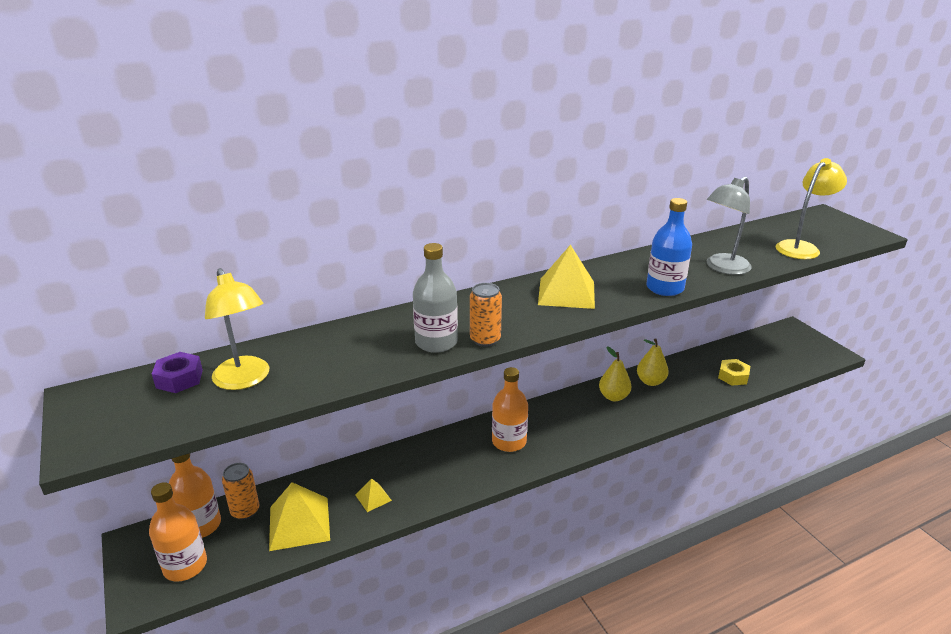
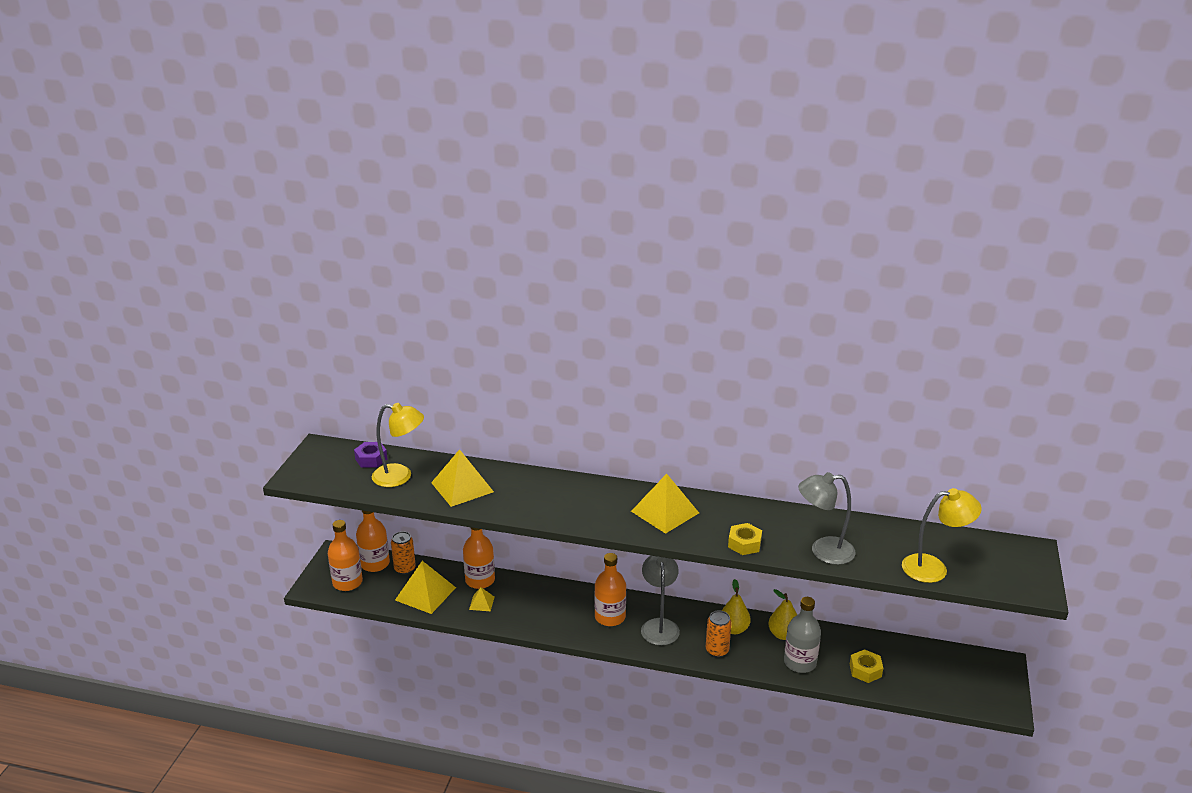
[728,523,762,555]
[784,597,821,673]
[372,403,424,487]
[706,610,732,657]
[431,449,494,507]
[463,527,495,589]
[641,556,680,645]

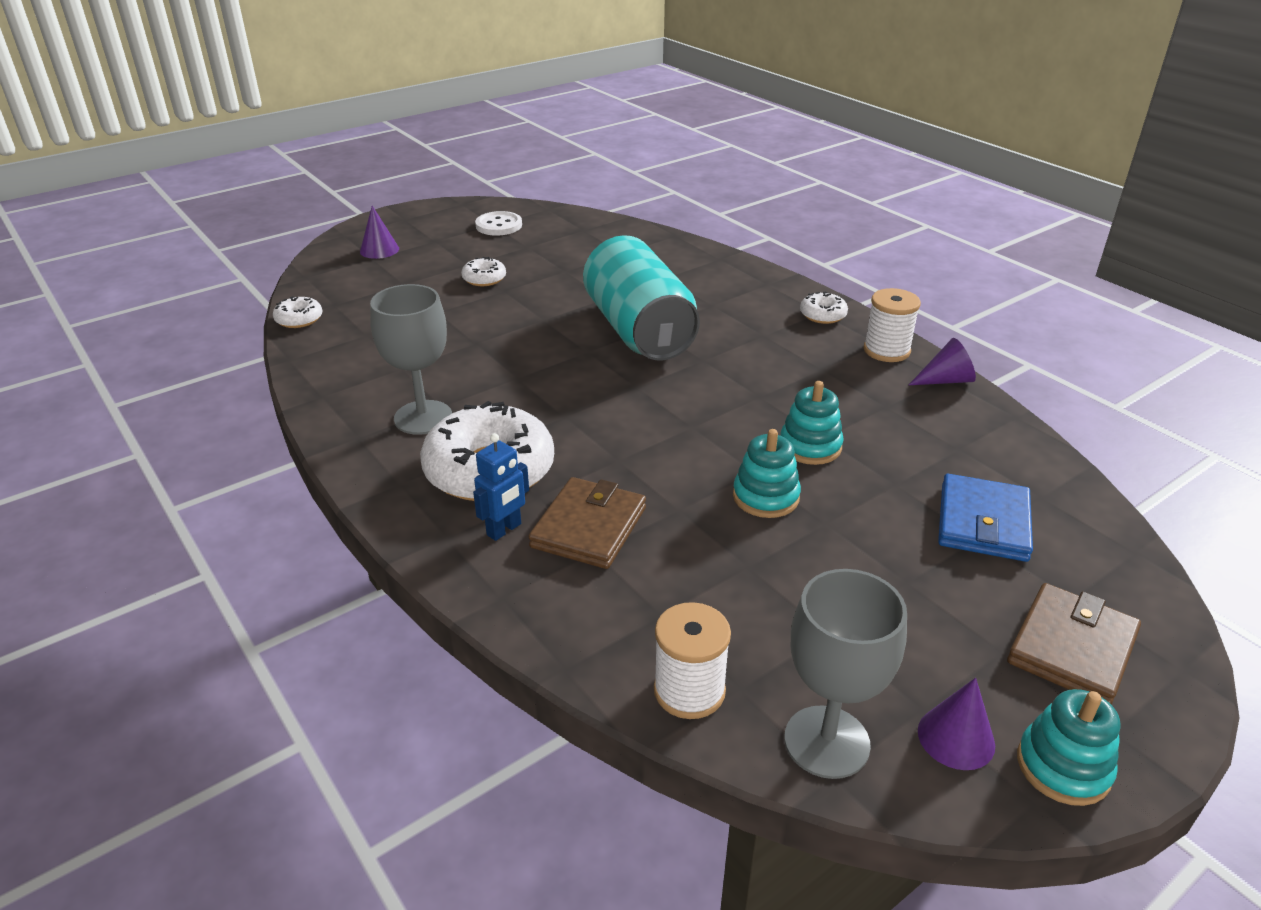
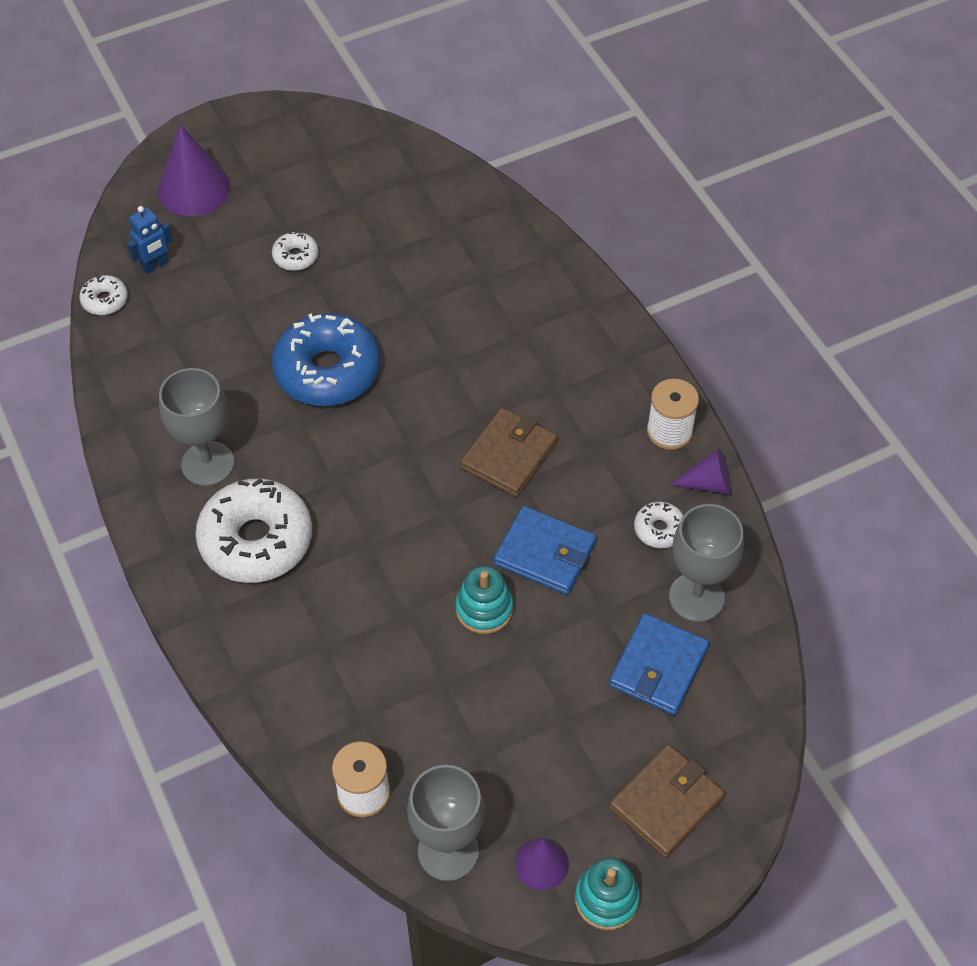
[157,125,231,216]
[475,211,522,236] (first image)
[583,235,700,360] (first image)
[634,502,684,548]
[494,506,596,595]
[127,206,173,274]
[460,408,557,497]
[272,313,380,406]
[669,504,744,622]

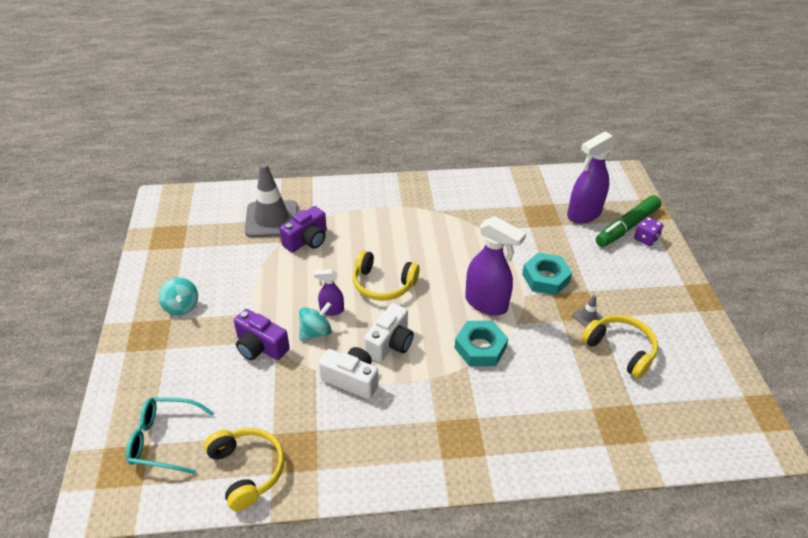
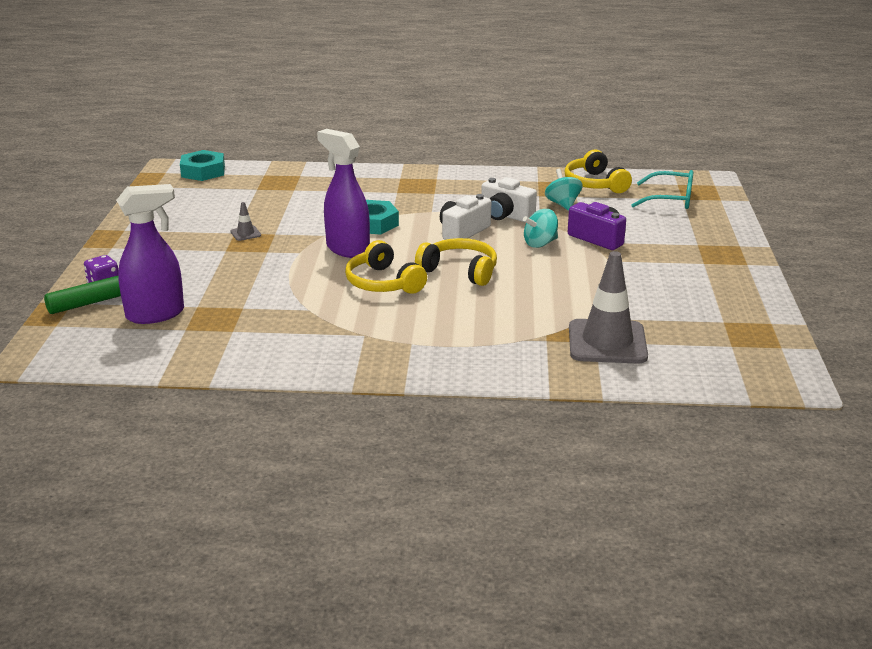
[280,206,327,252] (first image)
[180,150,225,181]
[314,269,344,316] (first image)
[545,169,583,211]
[345,240,427,294]

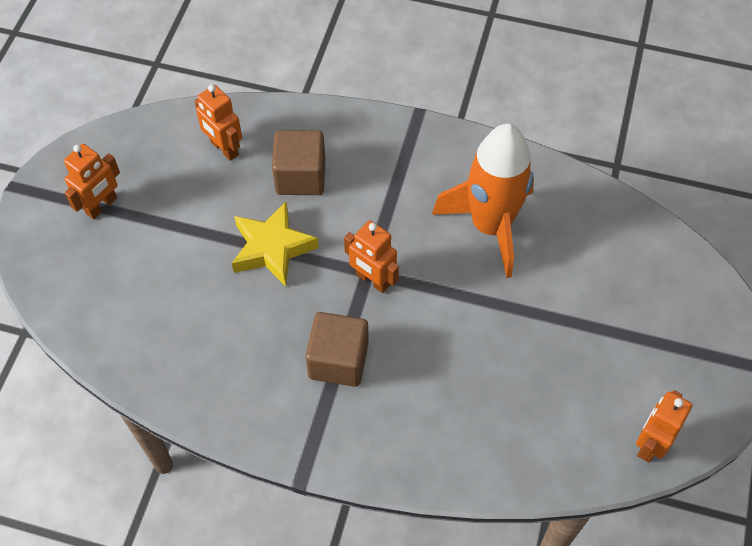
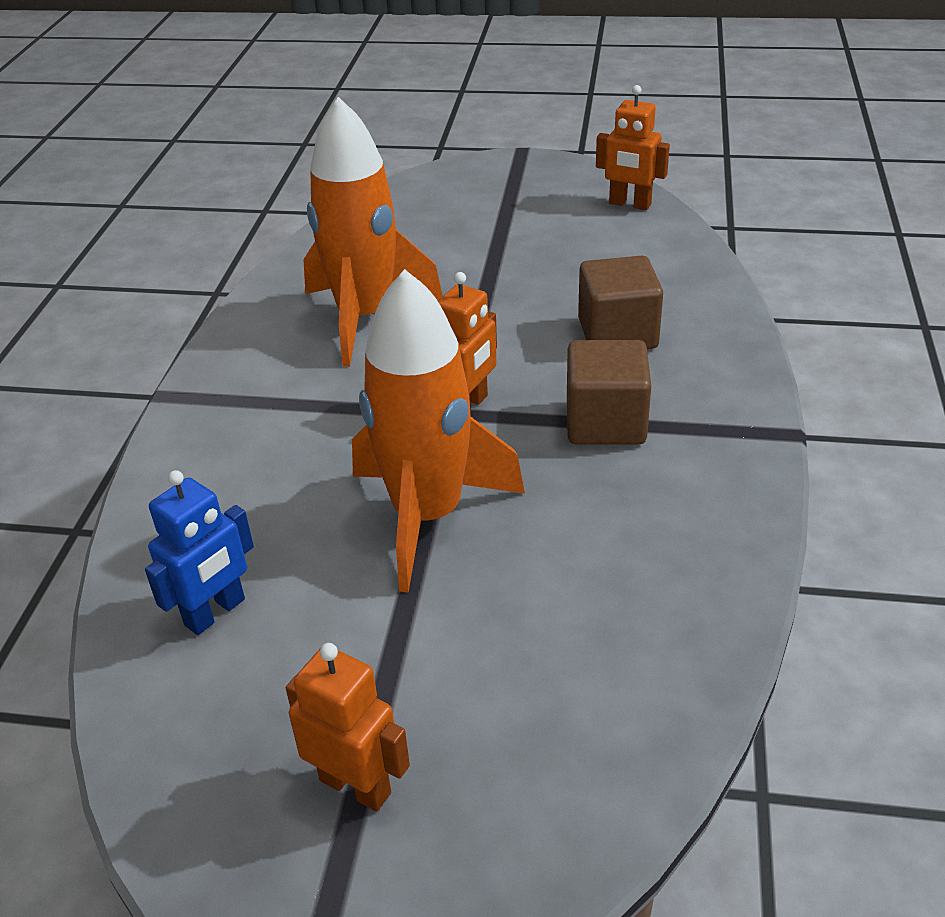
[145,470,254,635]
[578,256,663,349]
[352,269,525,593]

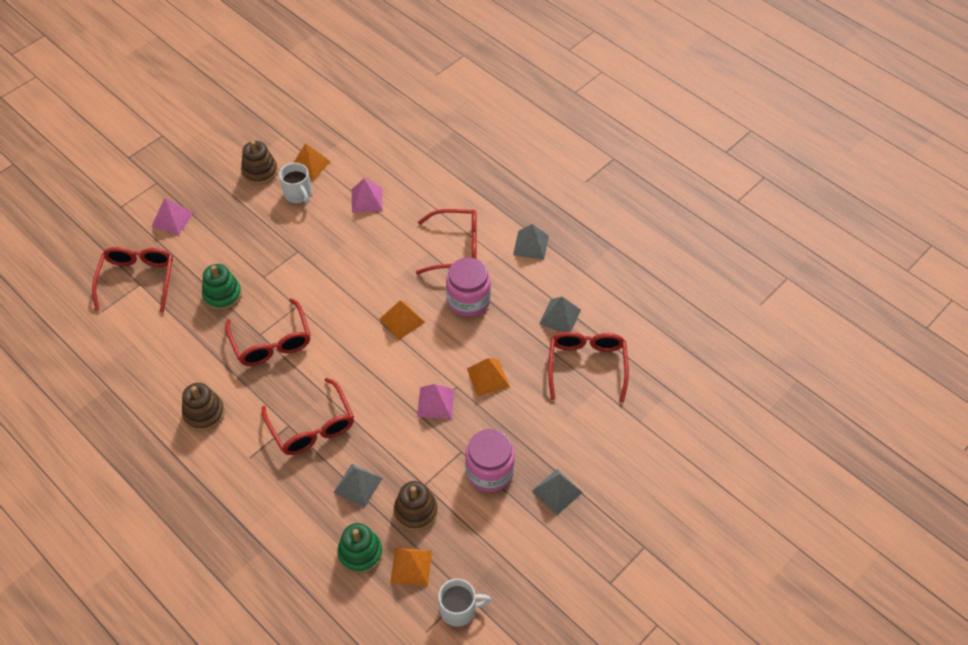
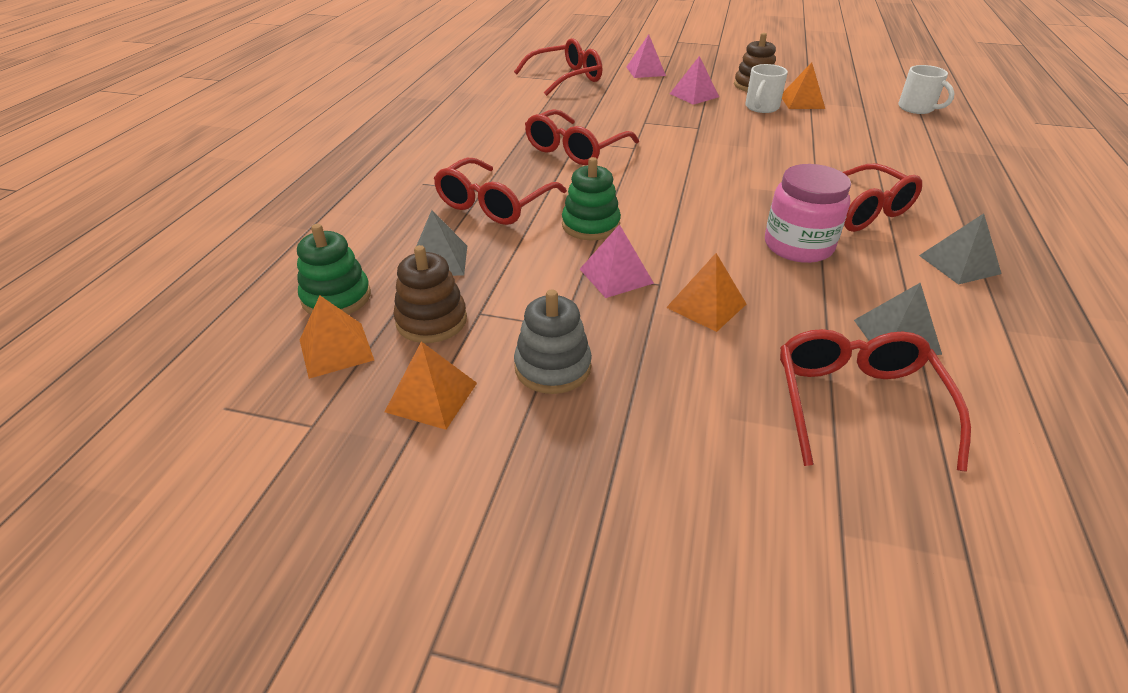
[670,56,719,105]
[562,157,621,240]
[385,342,477,430]
[780,329,971,472]
[182,383,225,431] (first image)
[514,289,592,394]
[532,469,583,515] (first image)
[898,65,954,114]

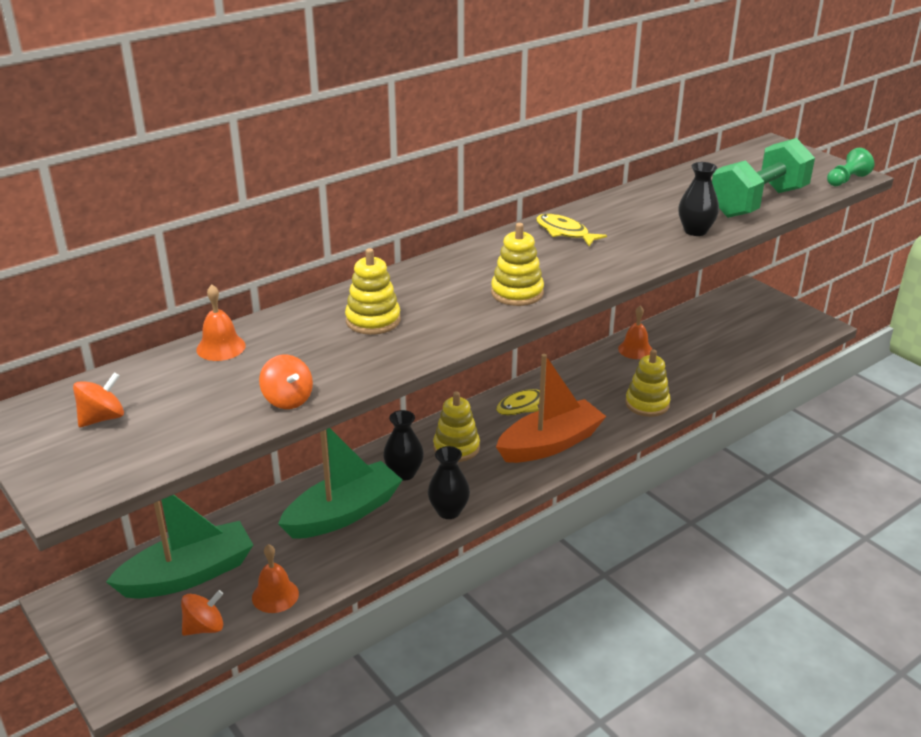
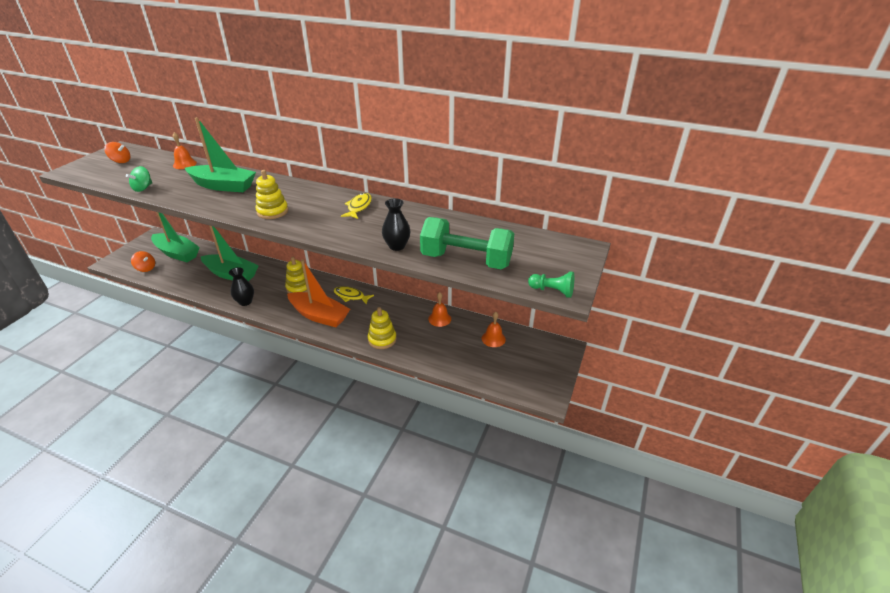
[185,117,256,192]
[126,166,152,192]
[383,410,424,481] (first image)
[482,312,506,347]

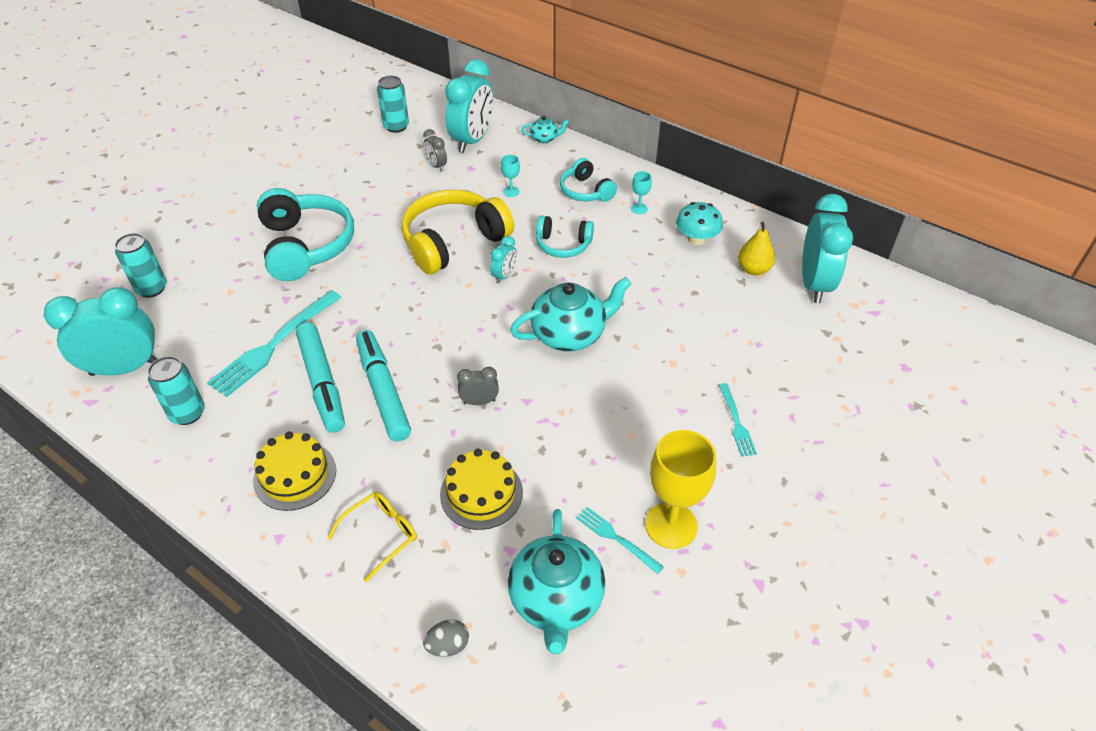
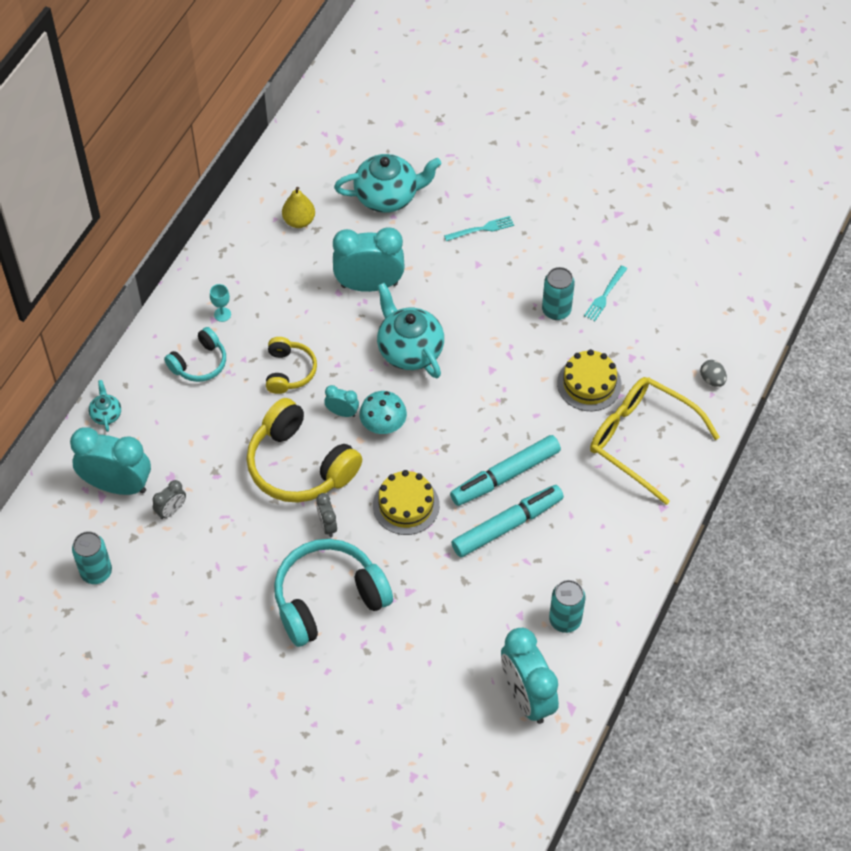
[501,155,520,197] (first image)
[333,227,405,292]
[359,391,407,434]
[266,337,317,394]
[542,267,575,320]
[207,290,341,397] (first image)
[316,493,337,537]
[645,430,716,549] (first image)
[373,470,440,535]
[590,377,720,505]
[334,154,442,213]

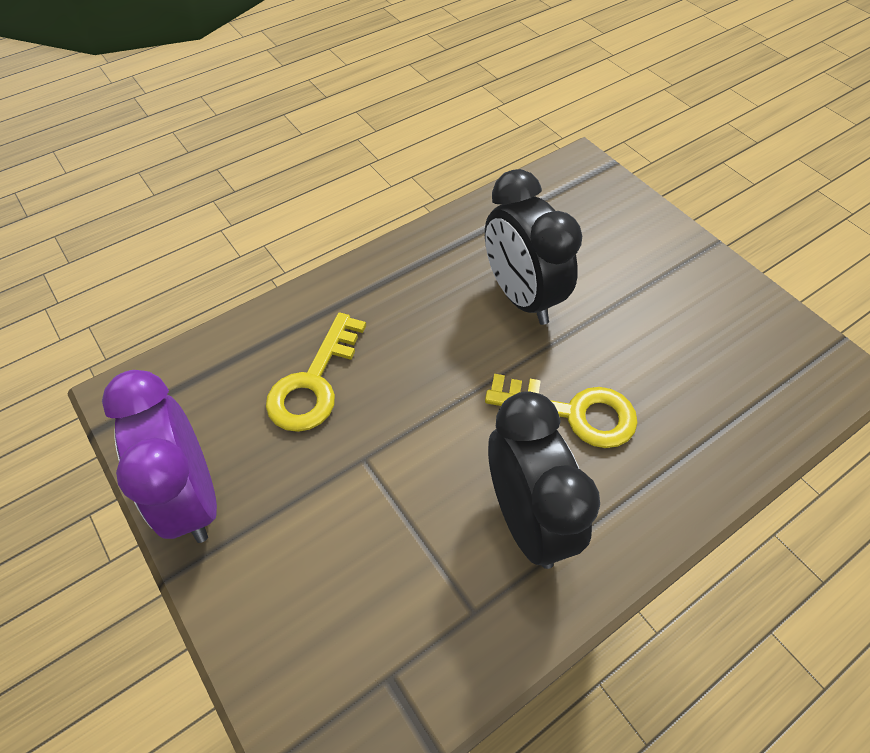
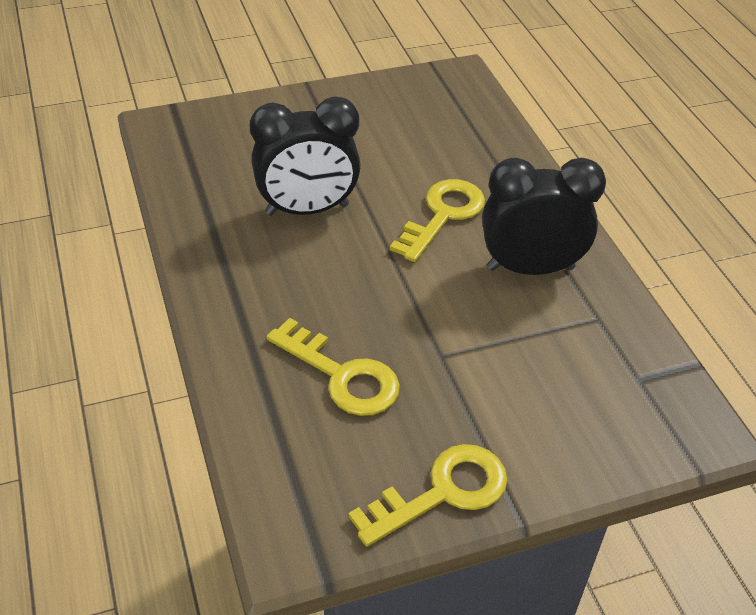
[348,444,508,546]

